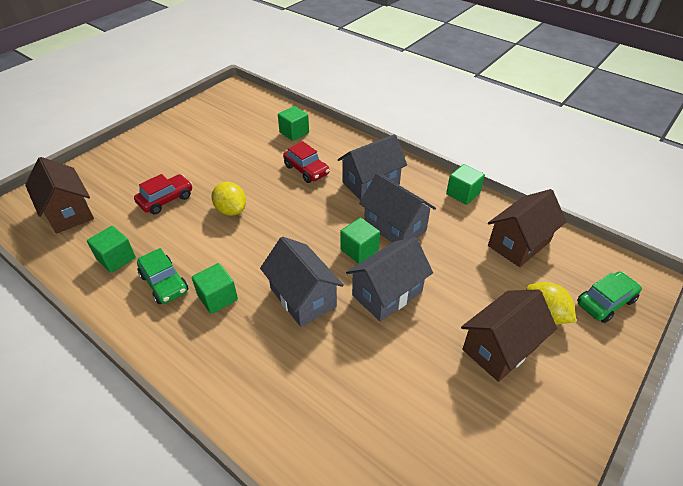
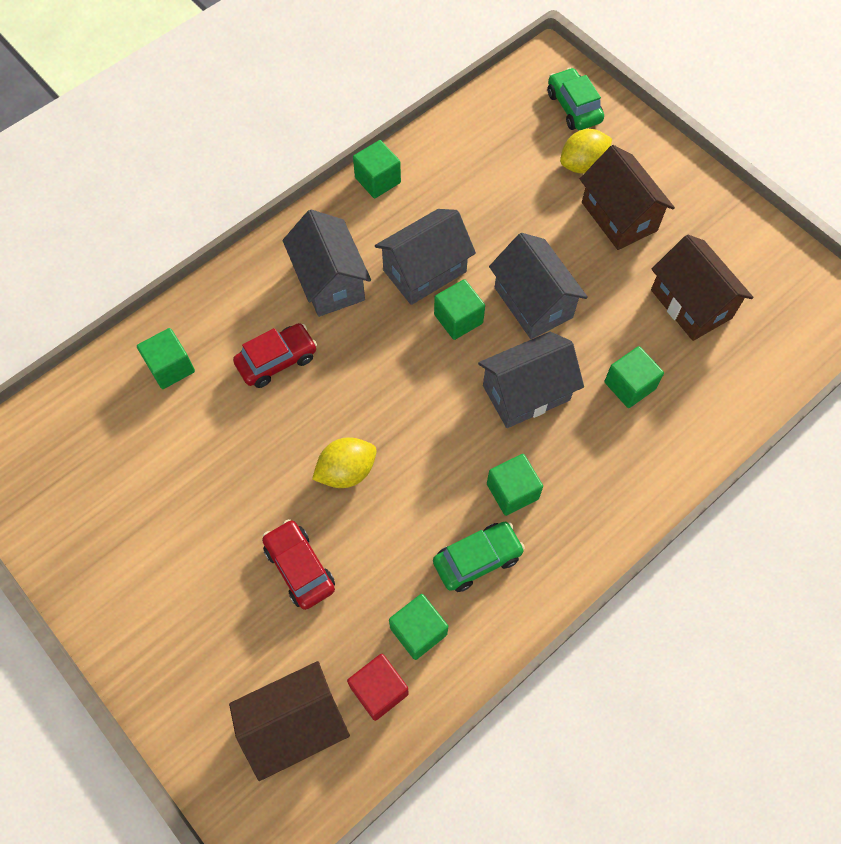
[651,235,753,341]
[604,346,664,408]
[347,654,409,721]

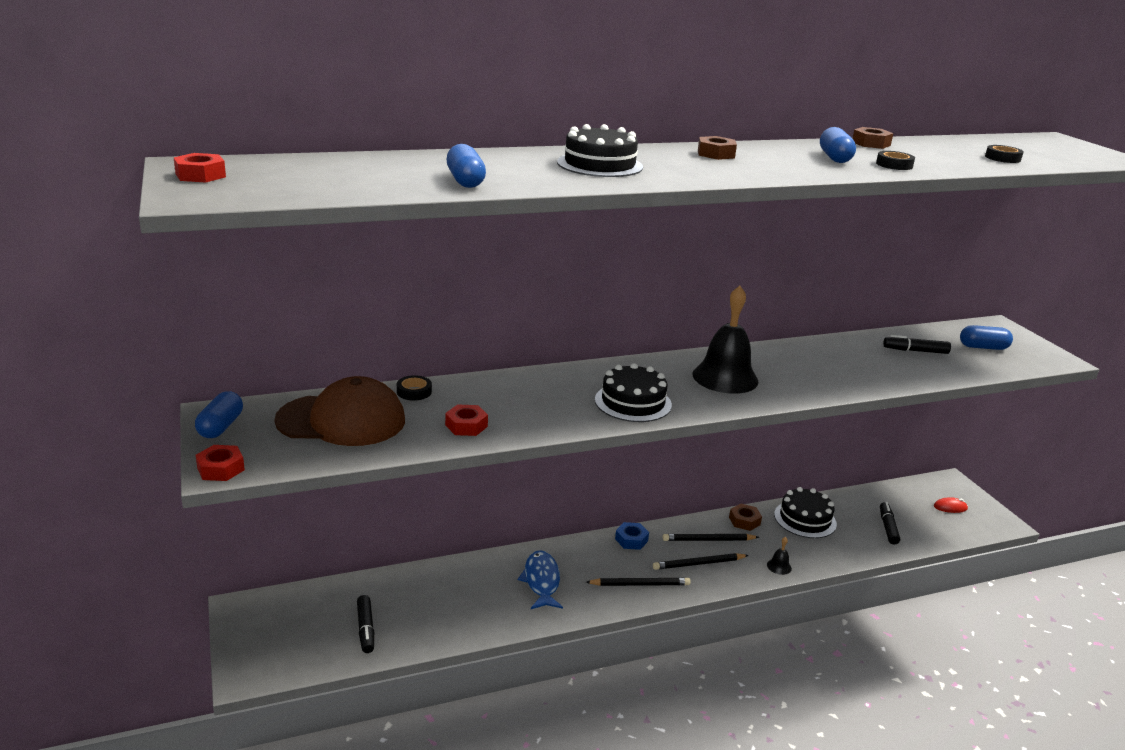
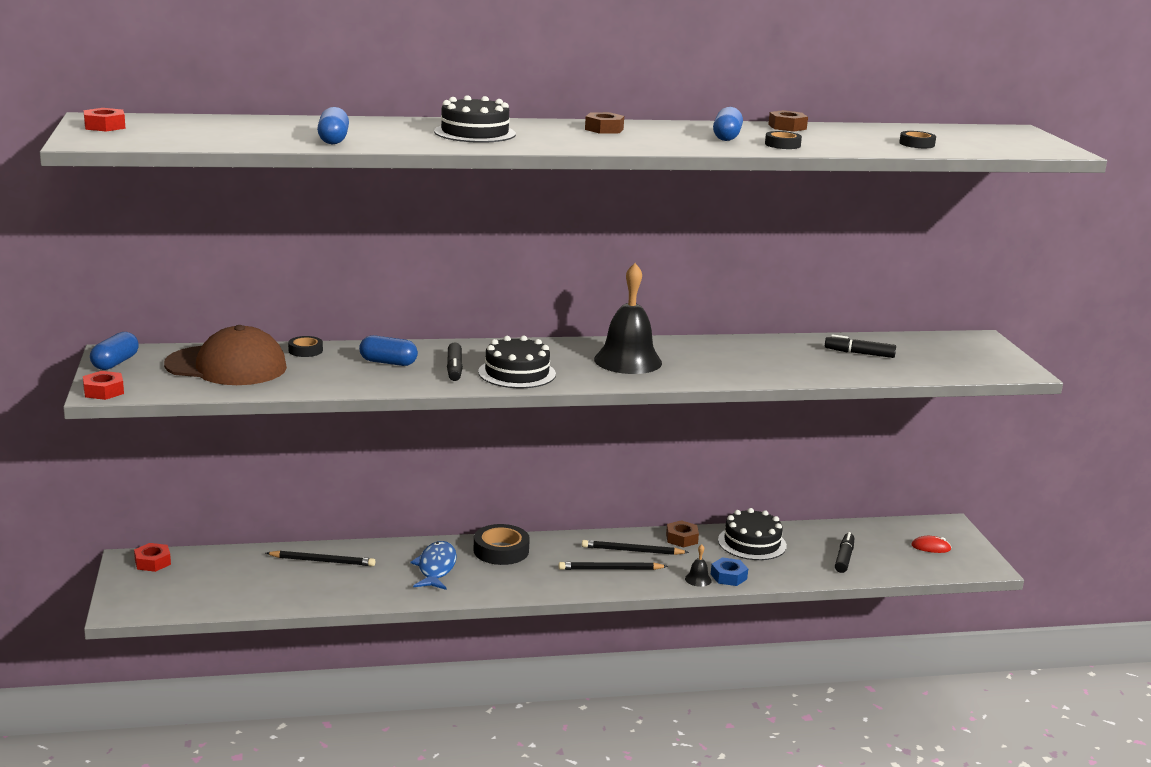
[359,335,418,366]
[134,543,171,572]
[711,557,748,586]
[266,551,375,566]
[447,343,463,381]
[474,524,530,565]

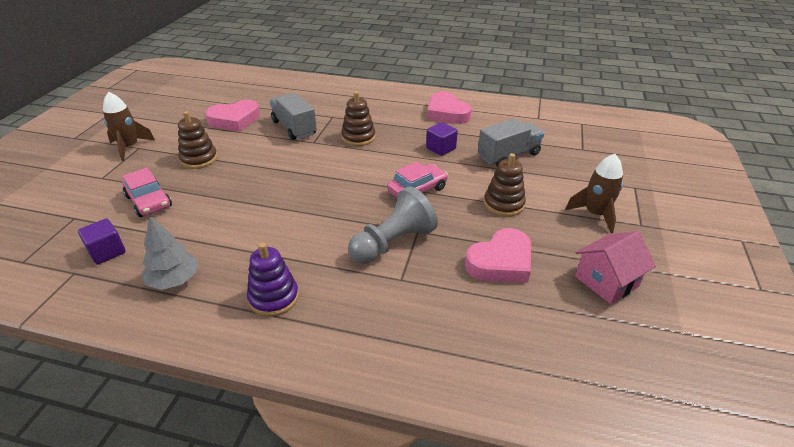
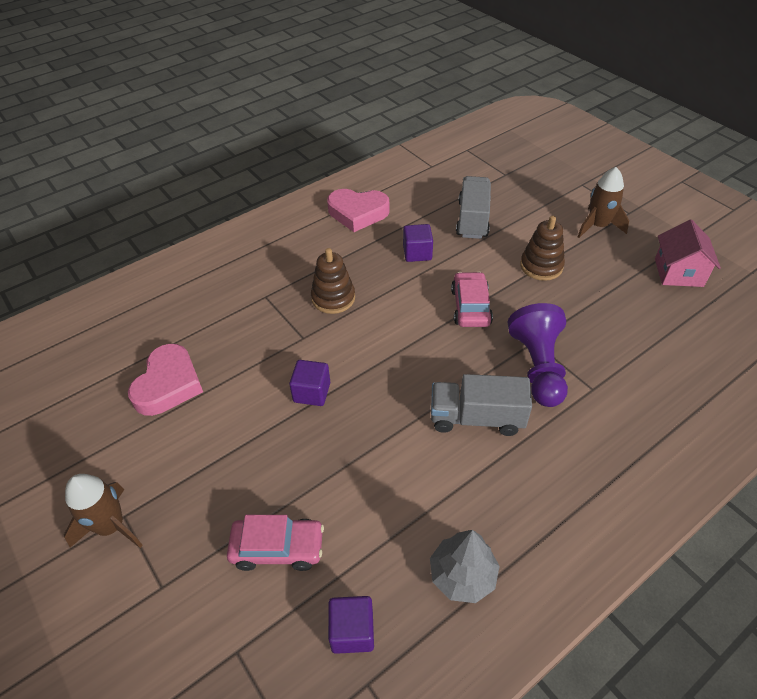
[431,374,532,436]
[178,111,218,169] (first image)
[508,303,568,407]
[465,228,531,283] (first image)
[247,243,299,317] (first image)
[289,360,330,406]

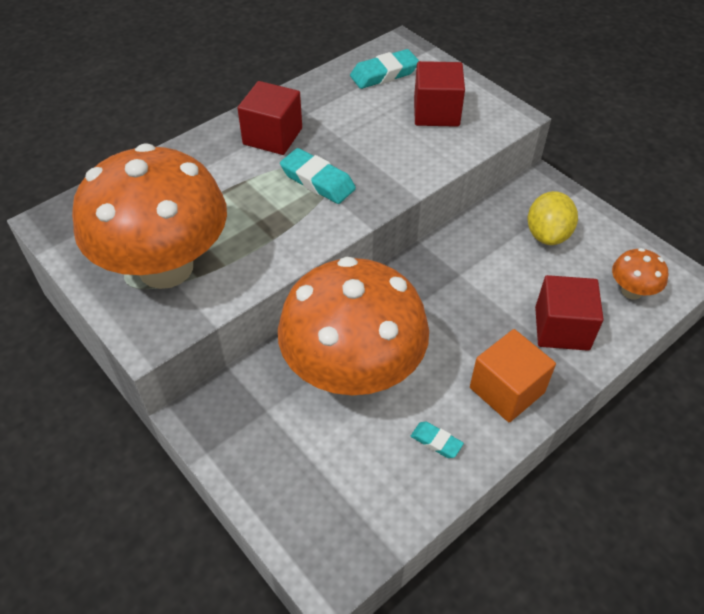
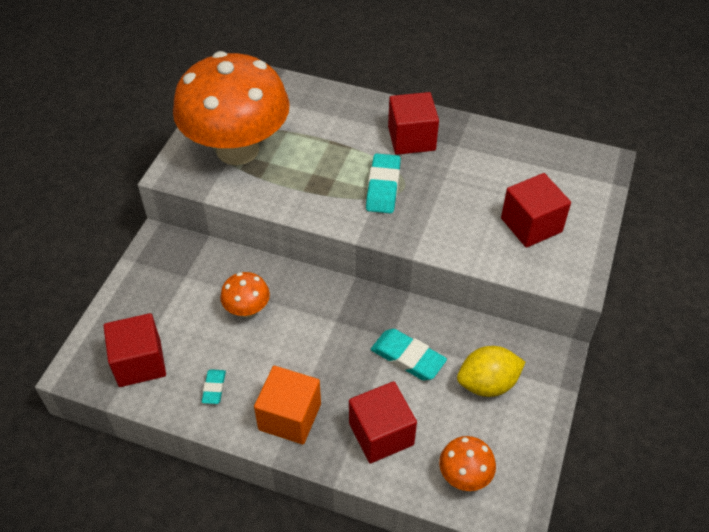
[371,329,447,381]
[220,272,270,318]
[104,313,166,387]

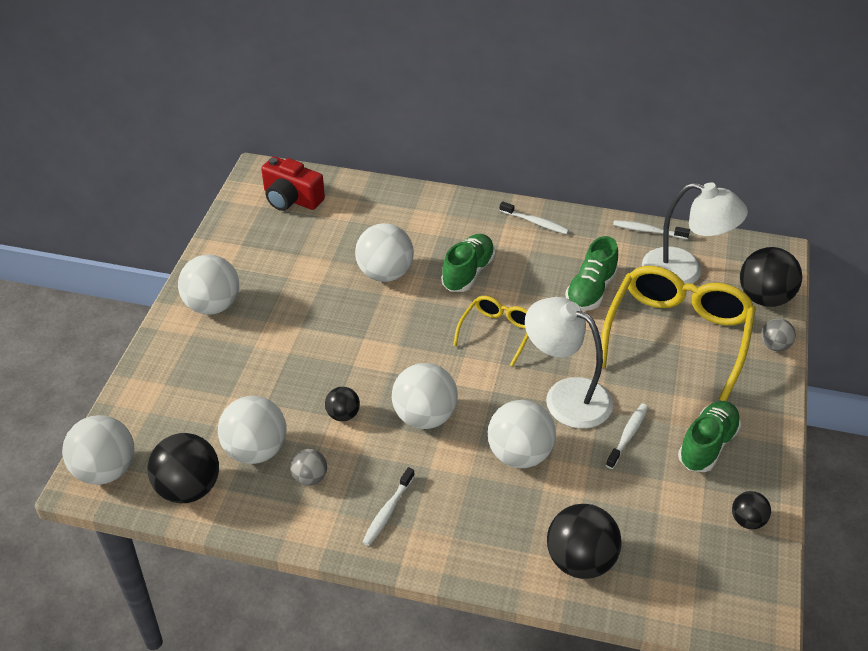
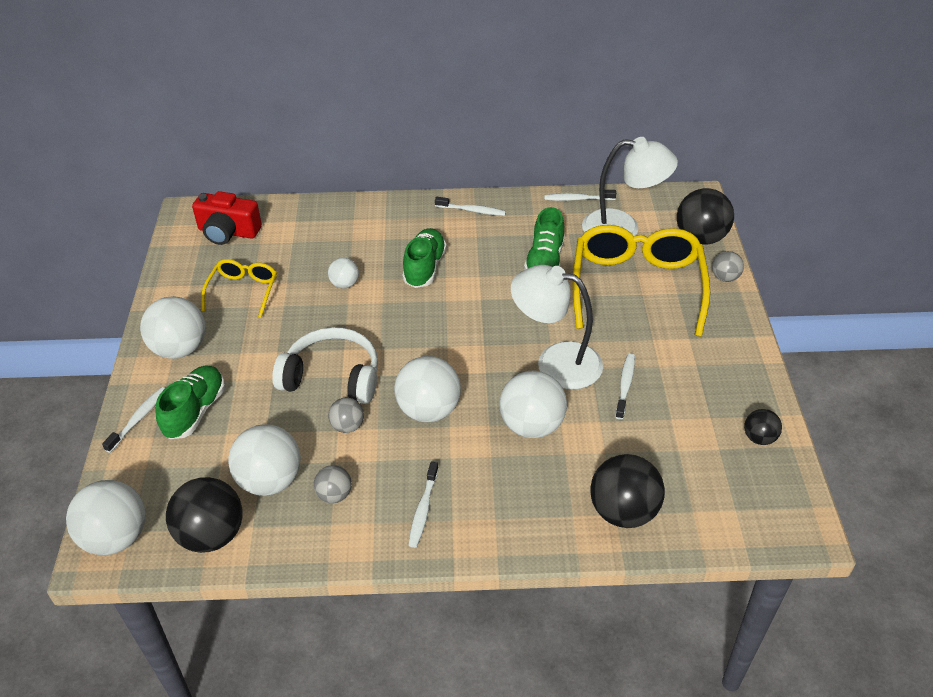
[328,258,359,289]
[201,259,277,318]
[328,398,364,433]
[156,366,225,439]
[272,327,378,404]
[102,387,165,453]

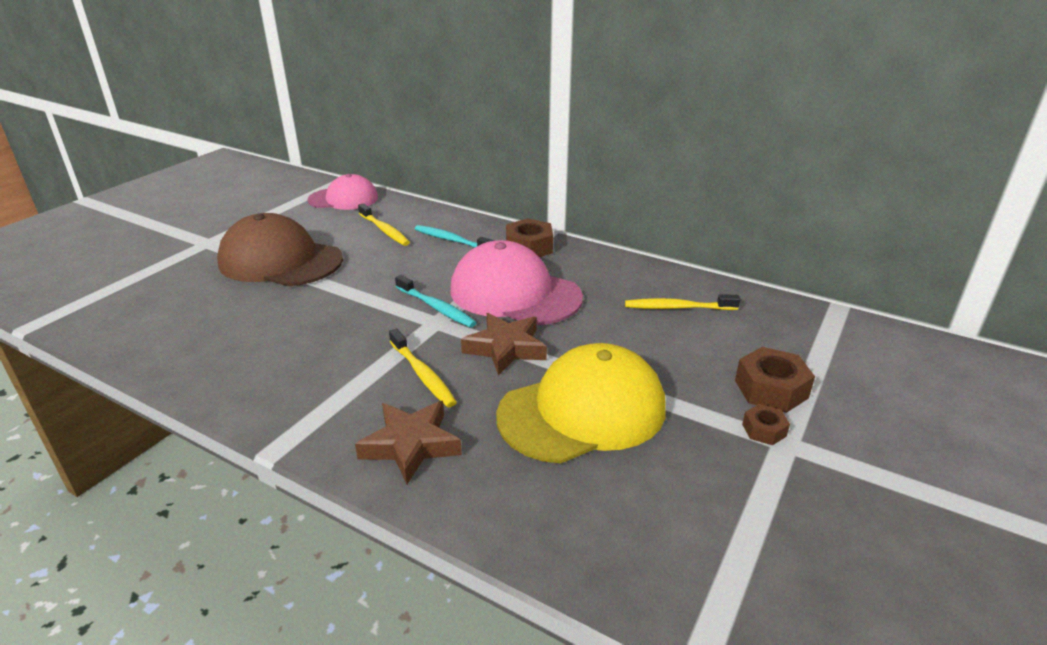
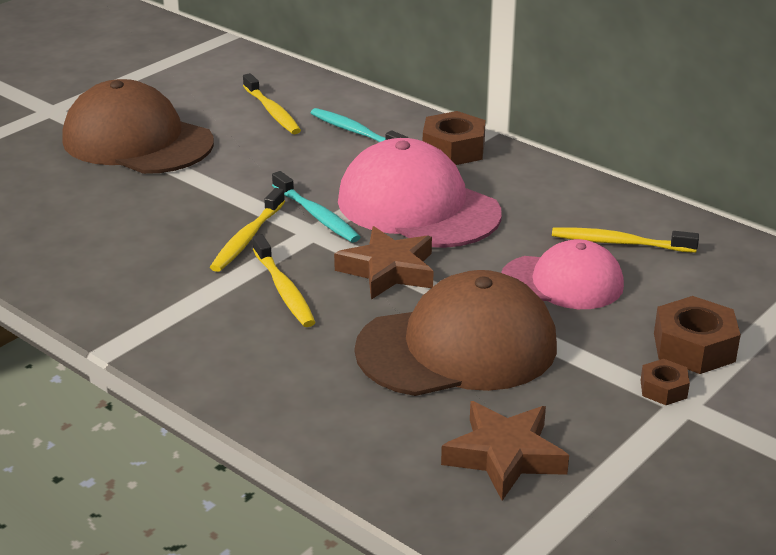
[501,239,624,309]
[355,270,557,396]
[441,401,569,501]
[210,188,285,272]

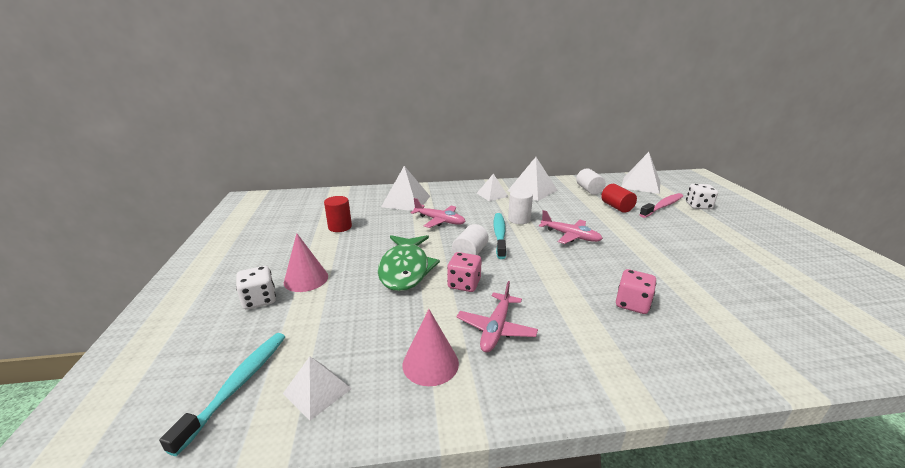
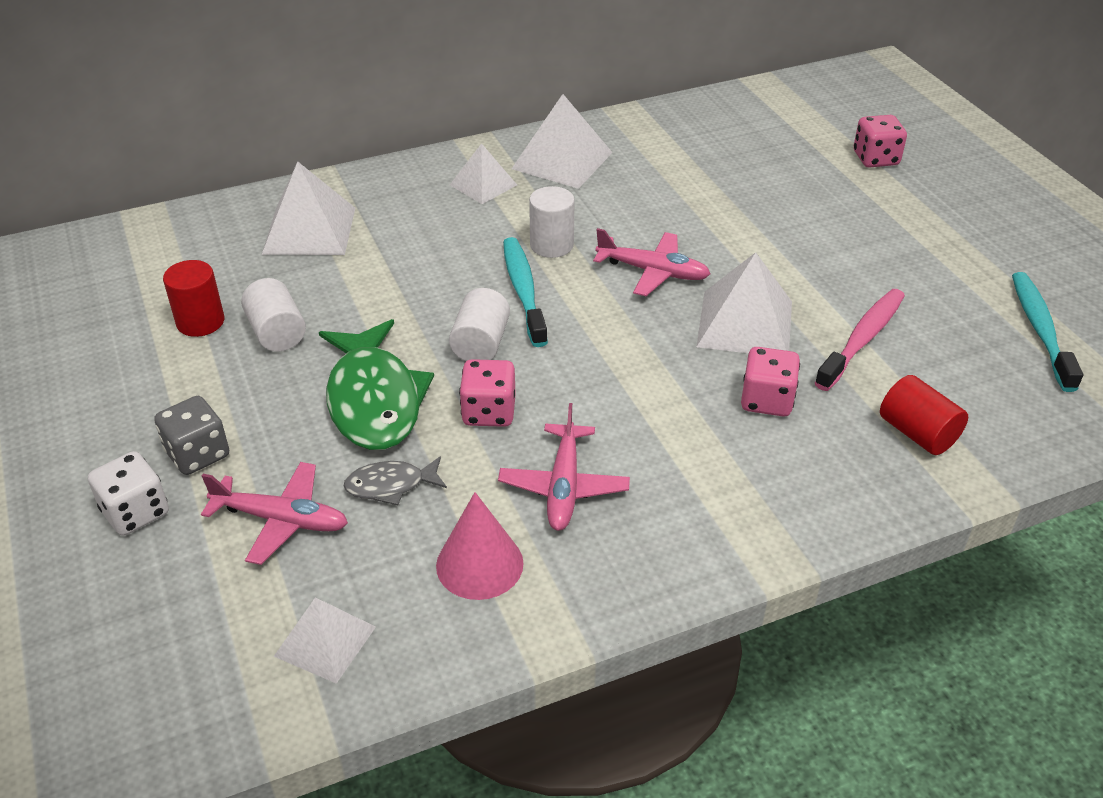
[696,252,792,353]
[241,278,306,352]
[880,375,968,455]
[854,115,907,168]
[815,289,905,391]
[201,462,348,565]
[154,396,229,475]
[1012,272,1083,392]
[343,456,447,505]

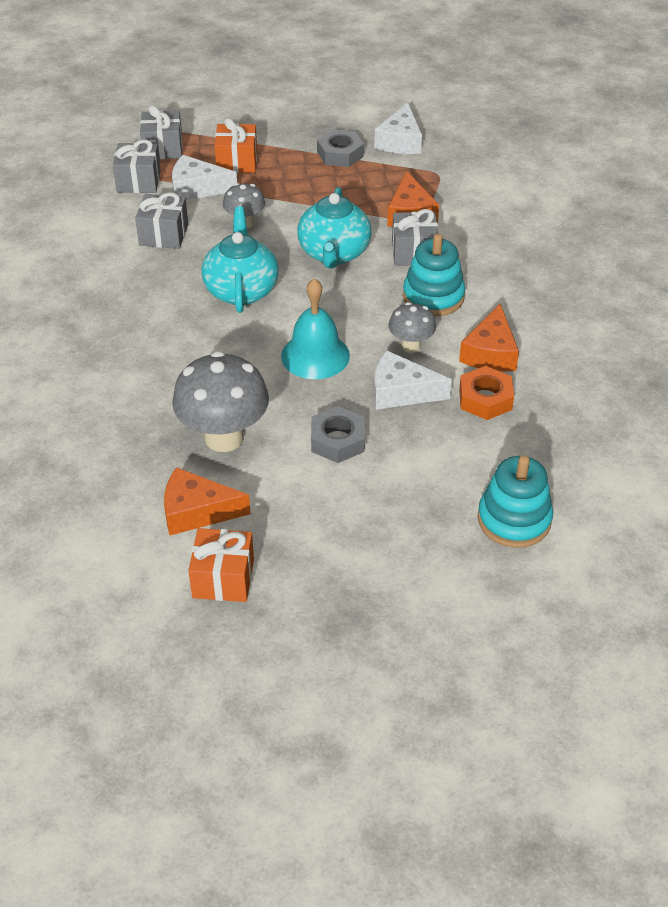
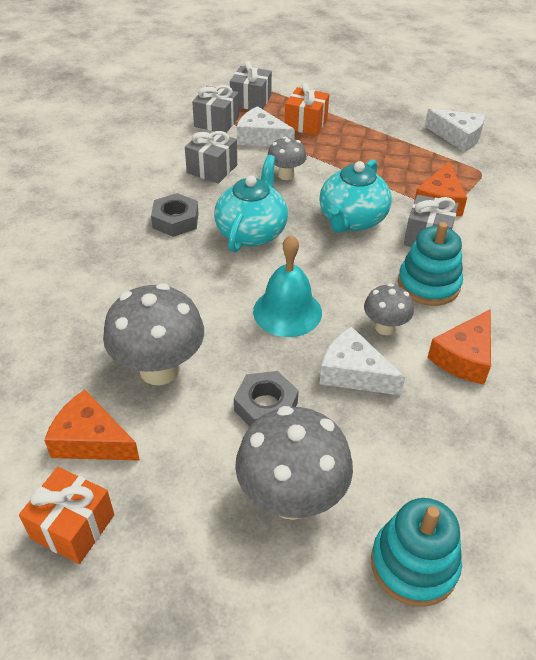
[425,109,485,152]
[151,193,198,237]
[459,366,514,420] (first image)
[235,406,353,520]

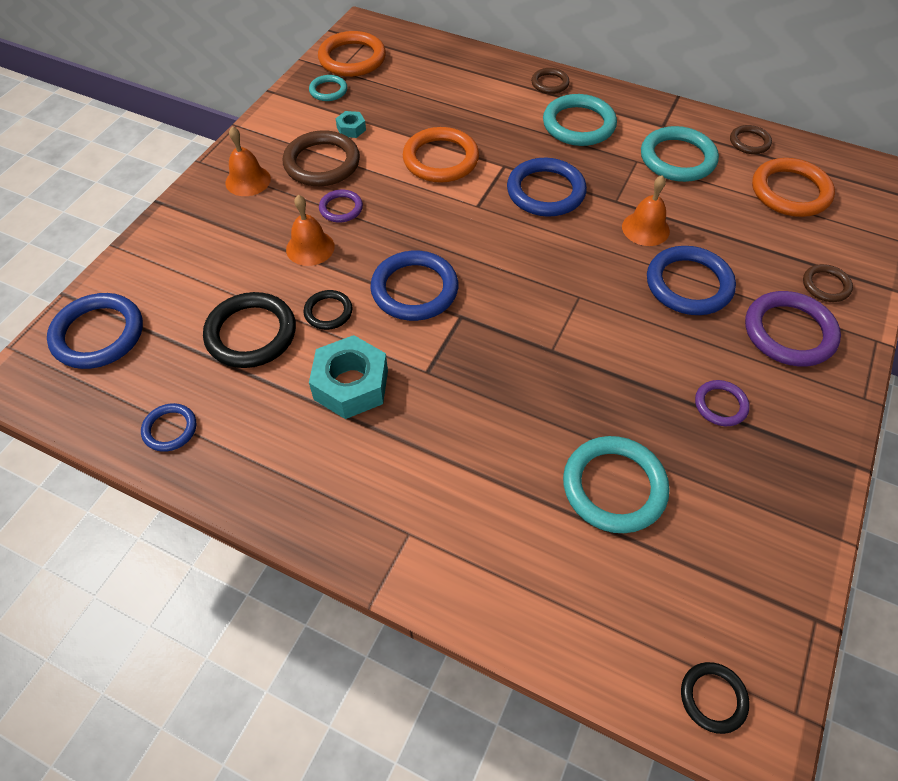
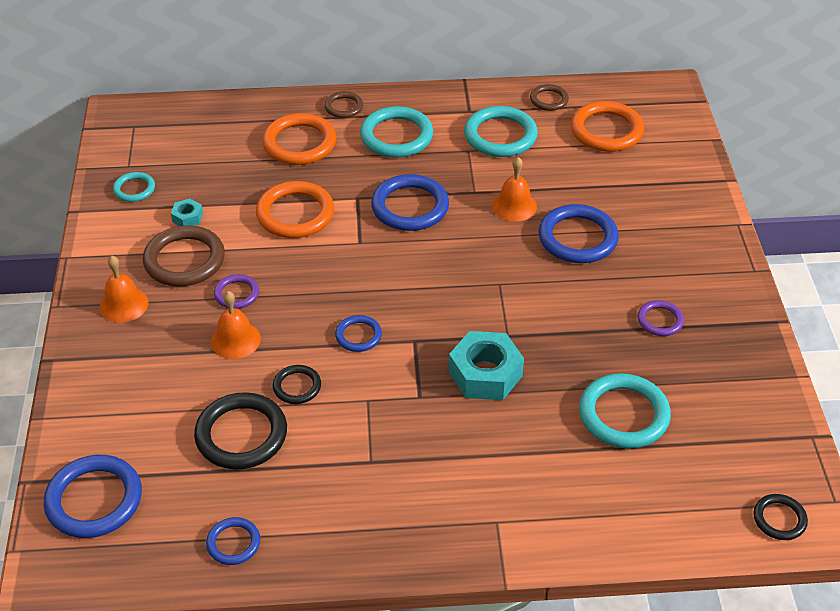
[262,113,336,165]
[335,315,382,352]
[803,264,853,302] (first image)
[745,291,841,367] (first image)
[449,331,524,400]

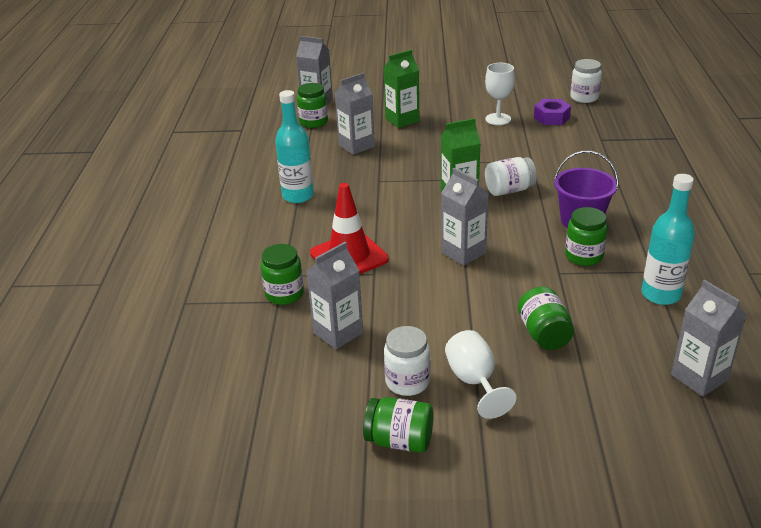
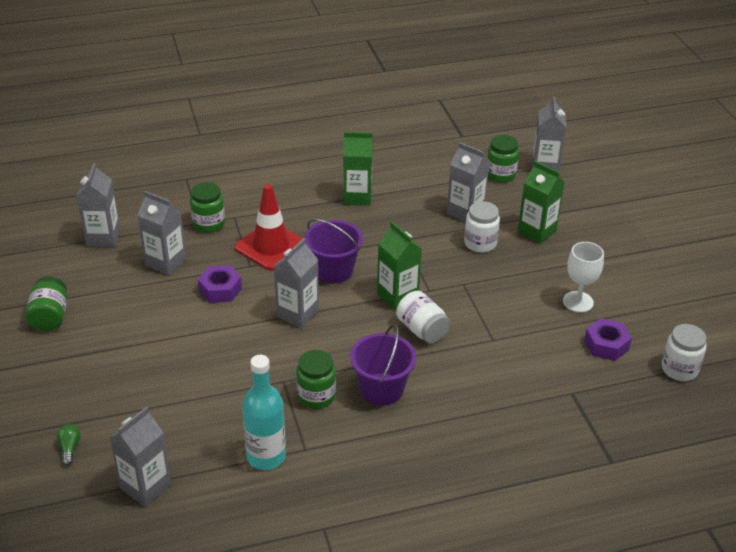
[343,132,373,206]
[518,287,574,350] (first image)
[464,201,500,253]
[445,330,516,419] (first image)
[76,163,120,247]
[304,219,363,283]
[198,265,242,303]
[57,424,81,466]

